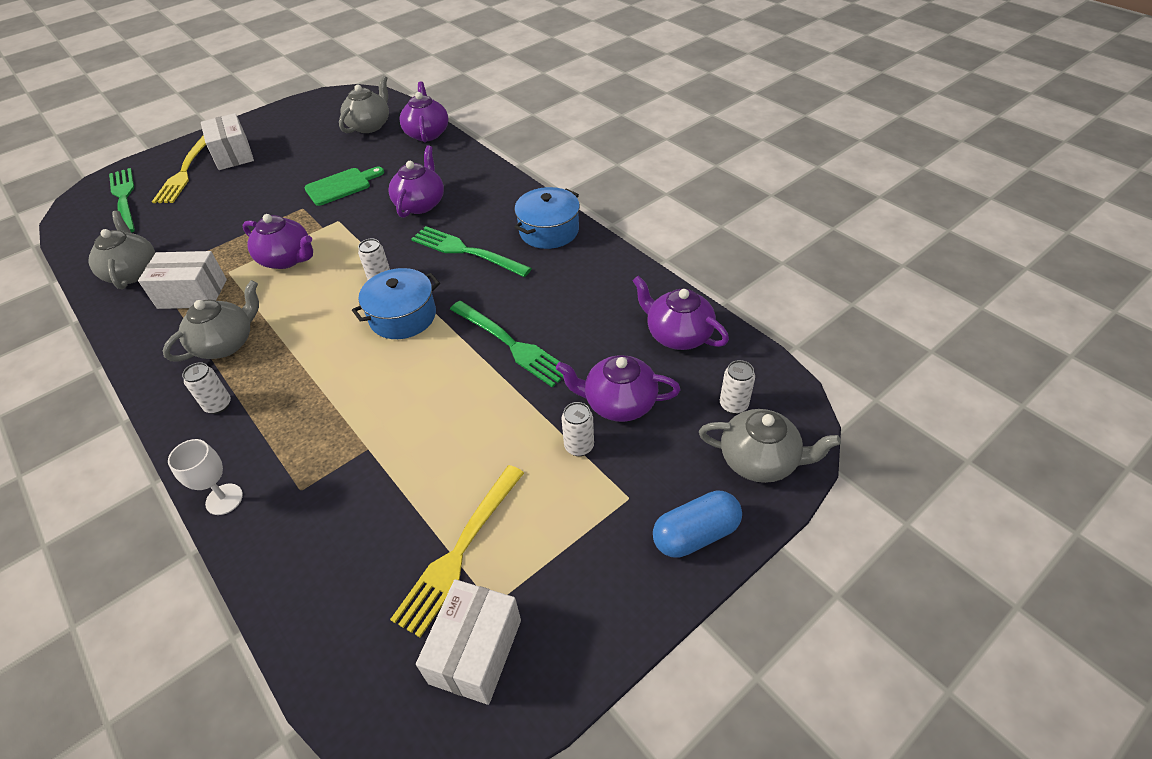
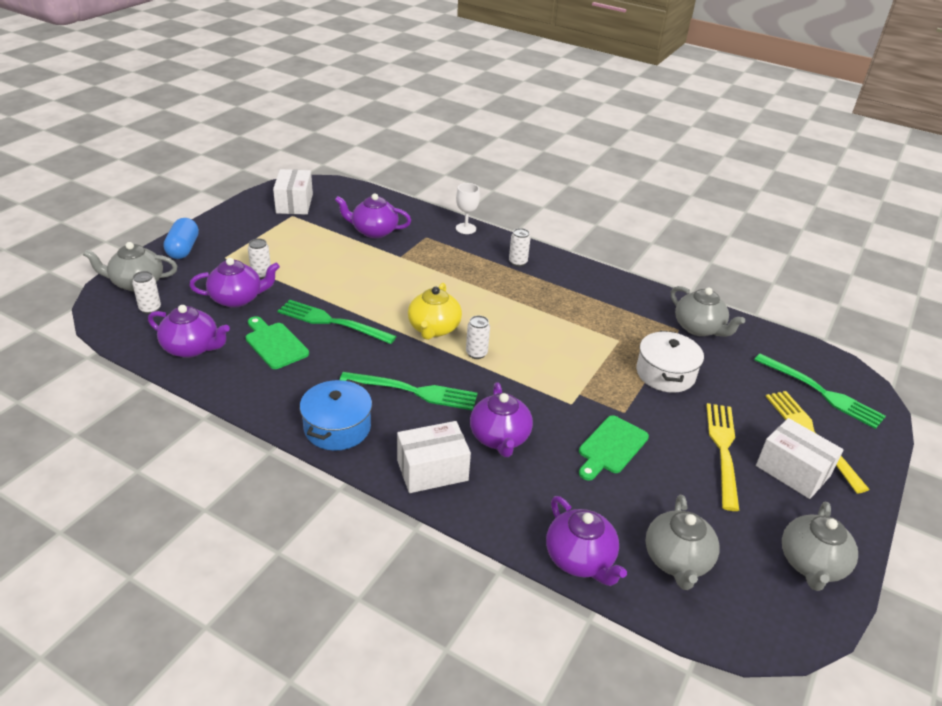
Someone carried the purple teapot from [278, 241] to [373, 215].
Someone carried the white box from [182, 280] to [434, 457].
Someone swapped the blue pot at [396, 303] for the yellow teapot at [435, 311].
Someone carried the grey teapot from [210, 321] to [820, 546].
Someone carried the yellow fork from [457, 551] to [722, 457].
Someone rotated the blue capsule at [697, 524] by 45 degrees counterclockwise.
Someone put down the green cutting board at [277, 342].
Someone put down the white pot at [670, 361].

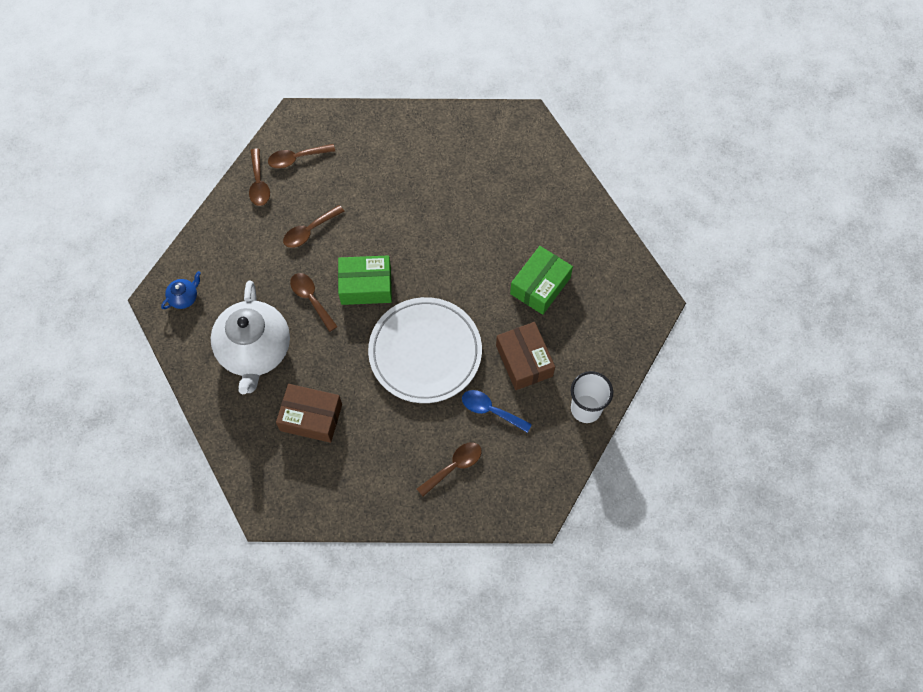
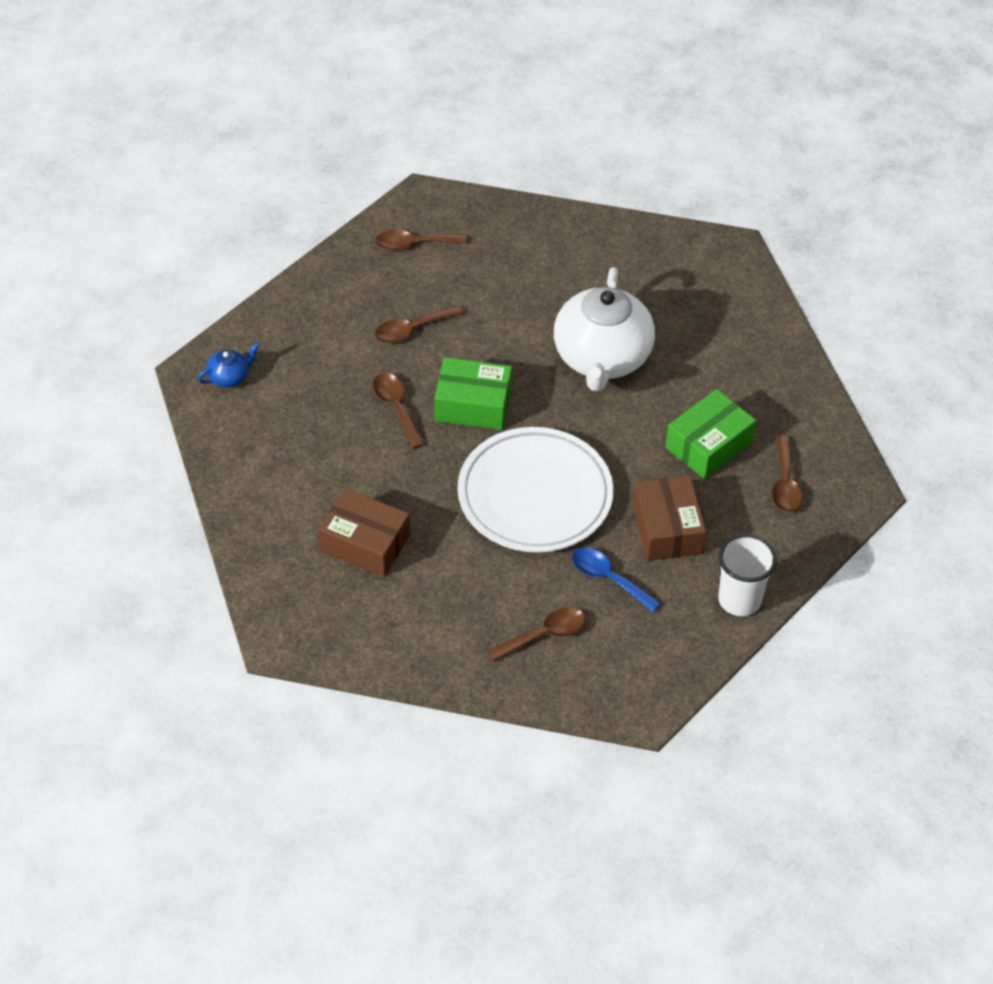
Someone carried the brown spoon from [259, 177] to [787, 474].
Someone carried the white teapot from [250, 337] to [604, 329].

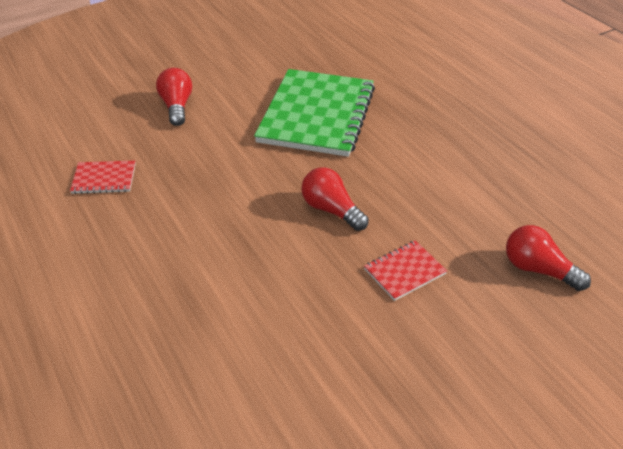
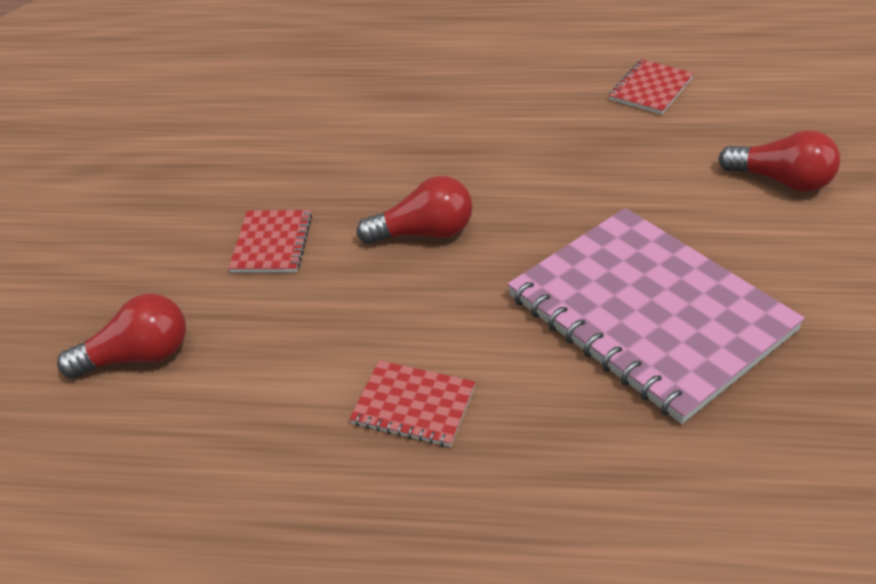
Someone repainted the green notebook at [314, 113], which became the pink notebook at [656, 316].
Someone put down the red notebook at [412, 403].

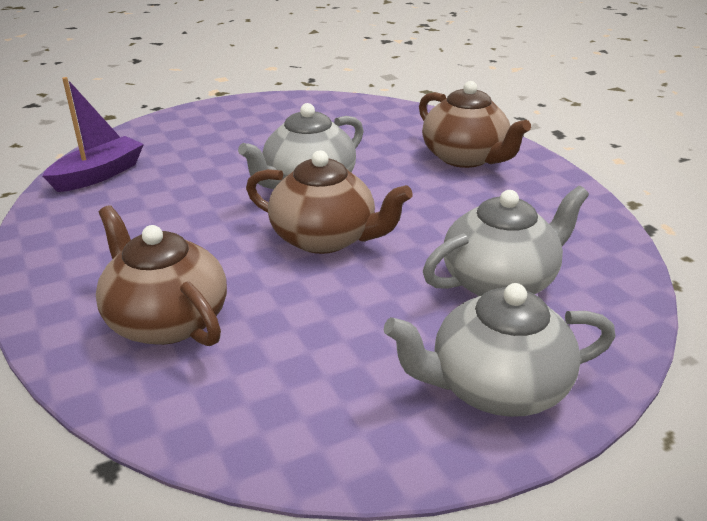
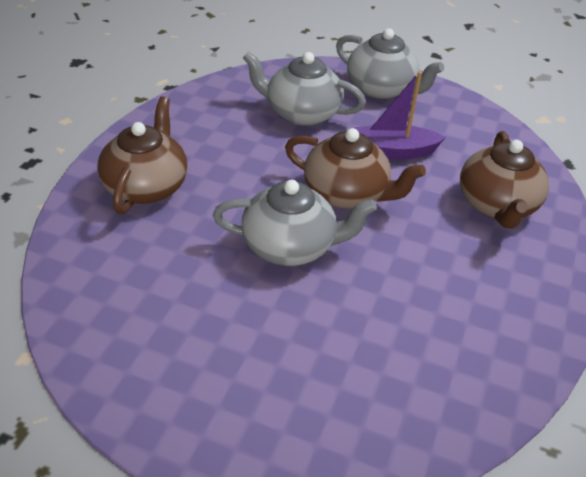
Someone carried the purple boat from [93, 134] to [400, 115].
Someone rotated the brown teapot at [329, 202] by 135 degrees clockwise.

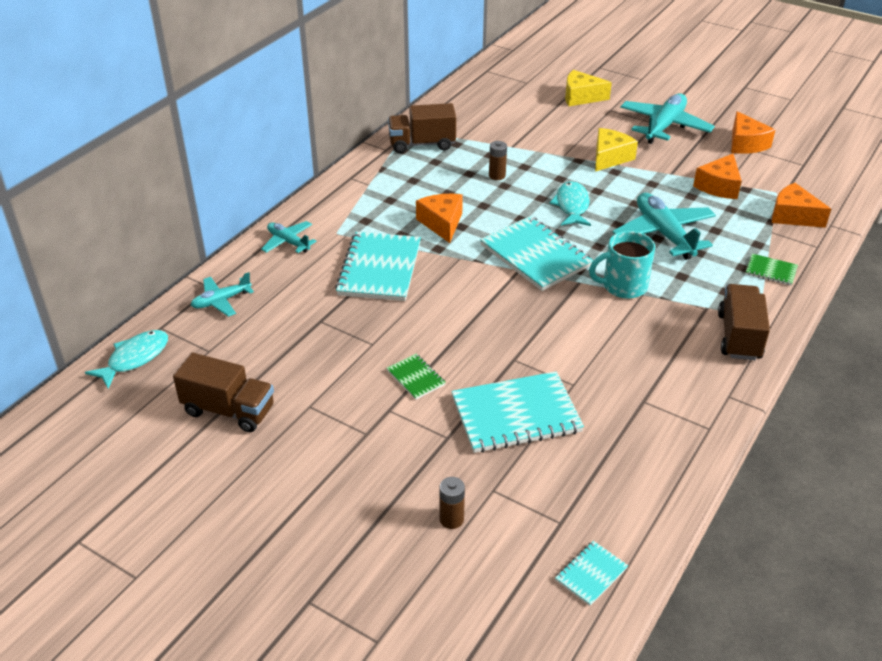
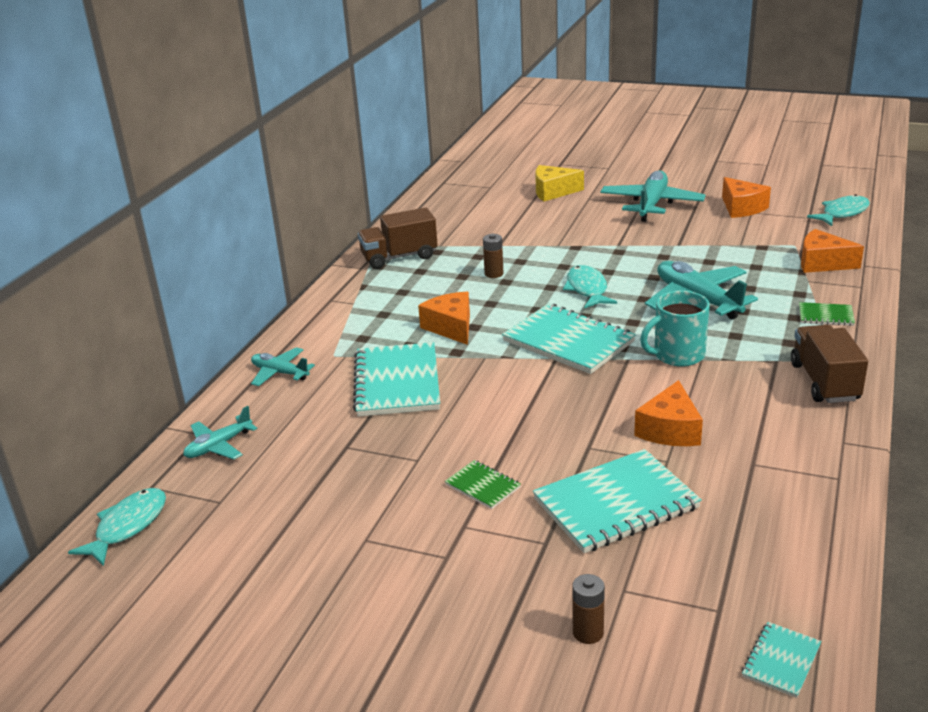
Someone took away the yellow cheese at [616, 150].
Someone carried the orange cheese from [717, 176] to [668, 413].
Someone took away the brown truck at [223, 392].
Someone put down the turquoise fish at [838, 210].

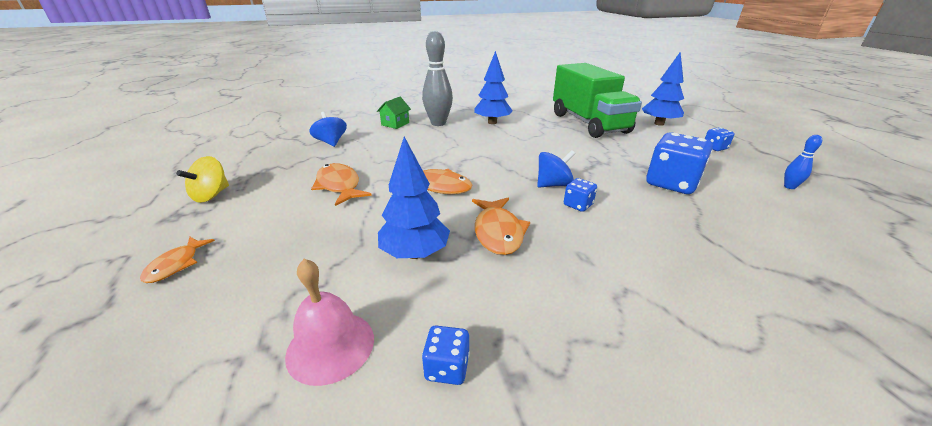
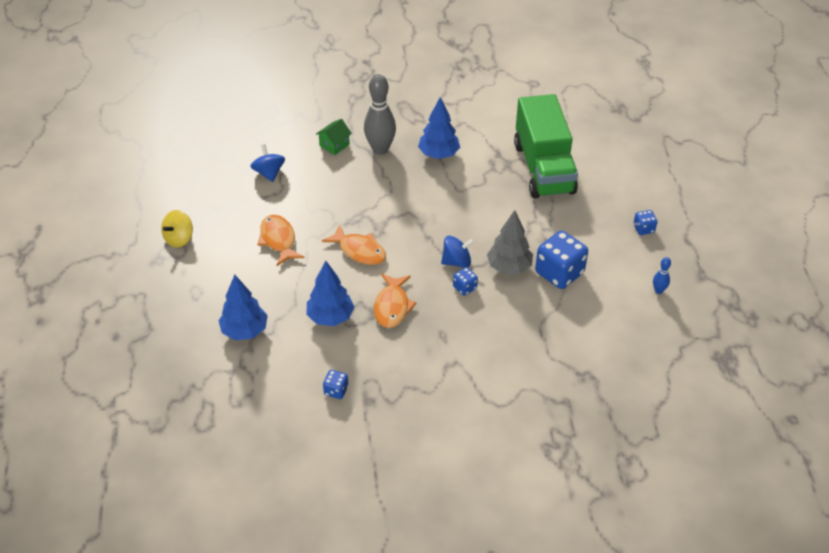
Someone carried the blue tree from [663, 89] to [243, 307].
Someone took away the orange fish at [177, 260].
Someone took away the pink bell at [329, 322].
Someone put down the grey tree at [510, 242].

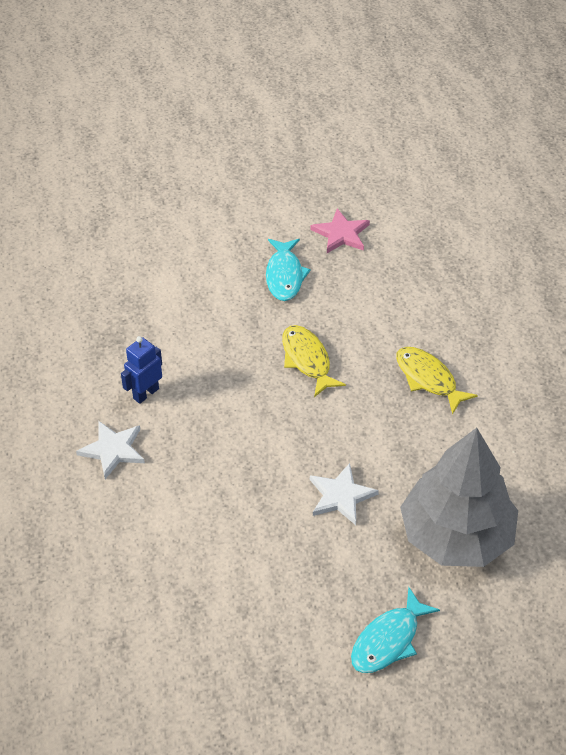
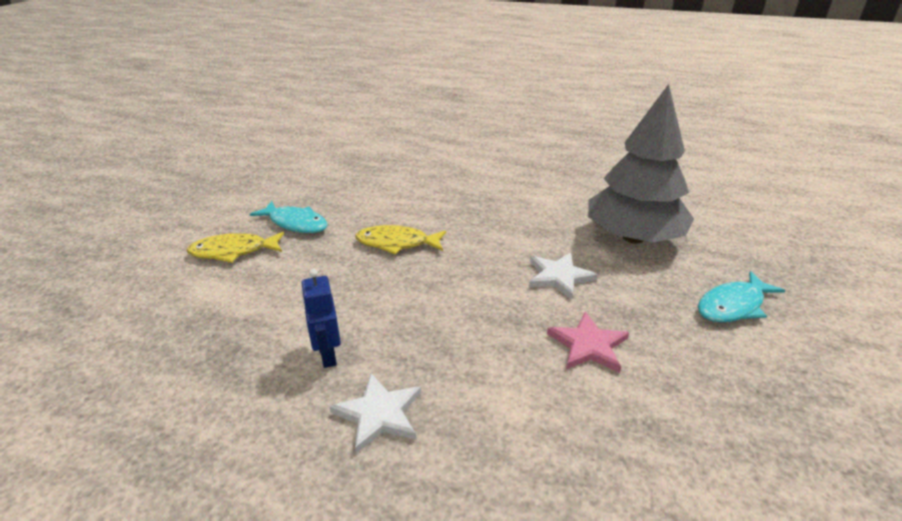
Someone carried the pink star from [340, 230] to [588, 342].
Someone carried the yellow fish from [437, 381] to [235, 247].
Someone rotated the turquoise fish at [395, 630] by 75 degrees clockwise.

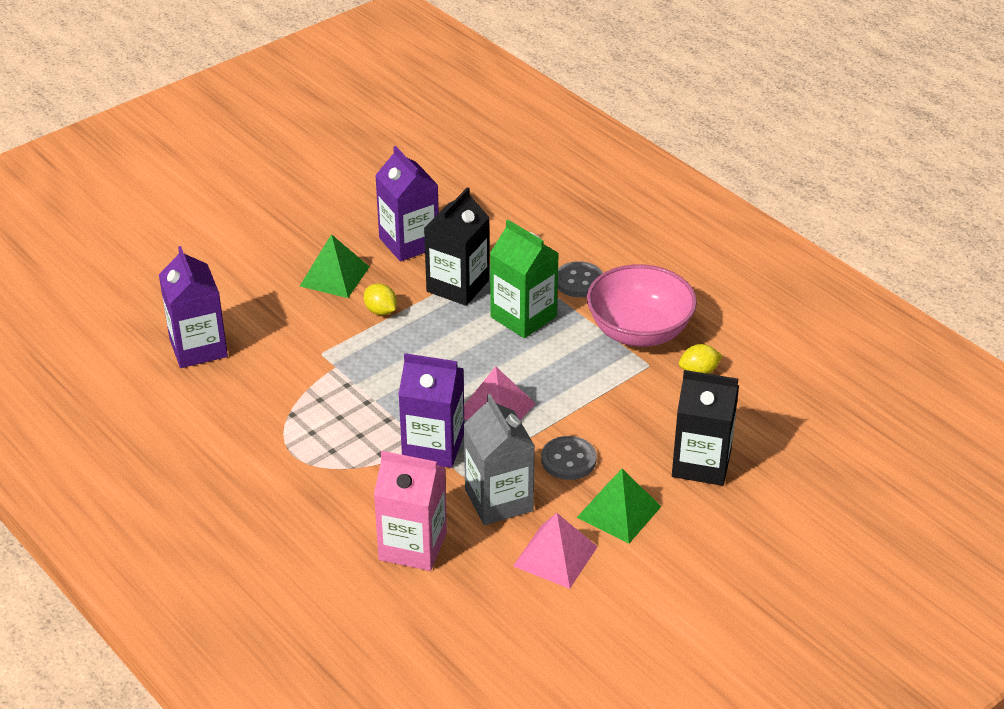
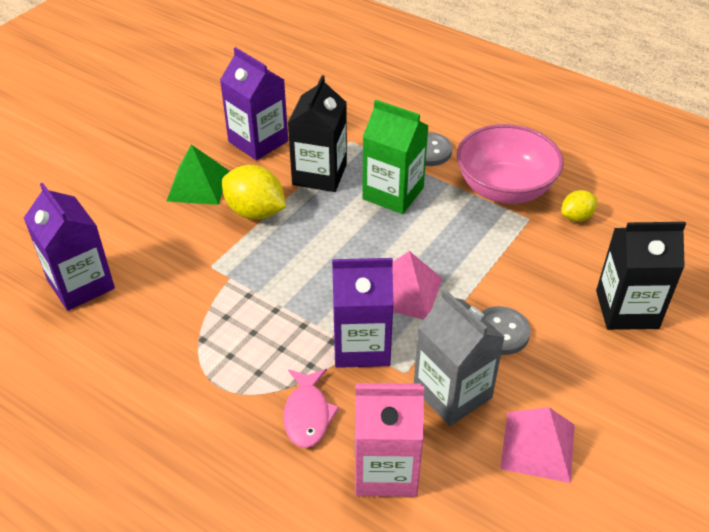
Someone scaled the yellow lemon at [380, 299] by 1.73.
Someone took away the green pyramid at [619, 506].
Someone put down the pink fish at [311, 408].

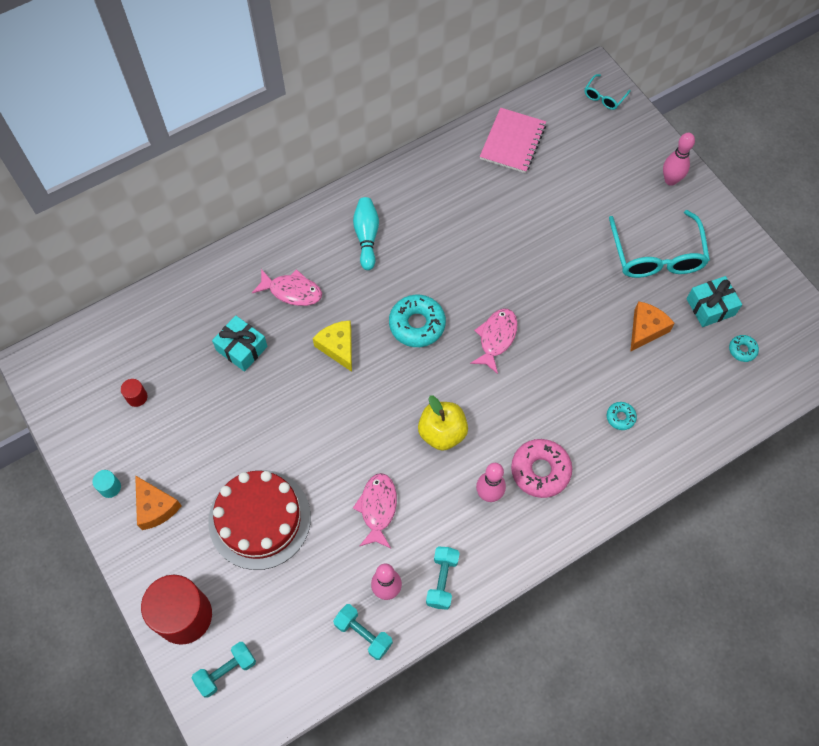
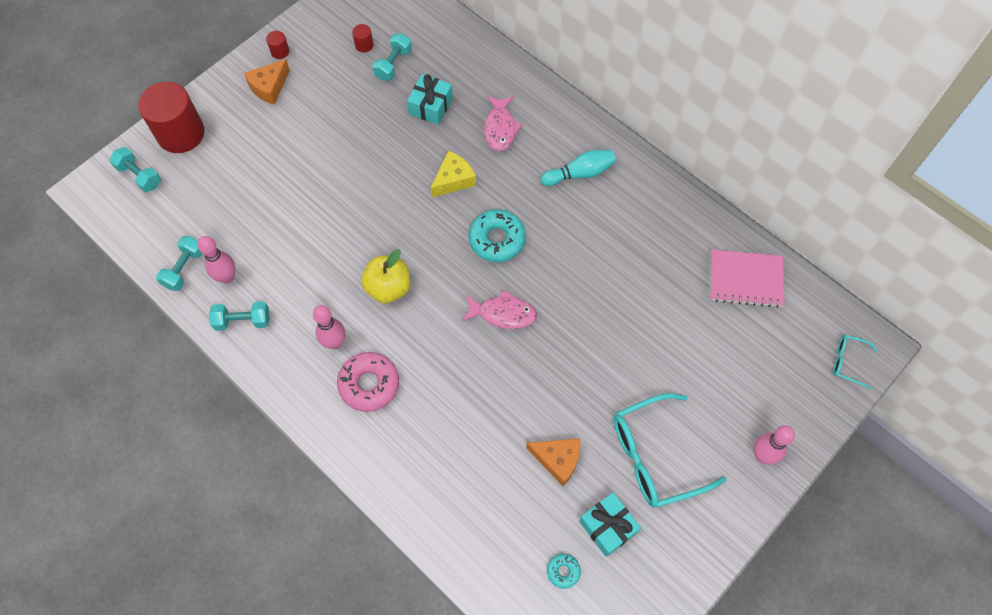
Someone took away the turquoise donut at [622, 416].
Someone repainted the turquoise cylinder at [106, 484], which became the red cylinder at [277, 45].
Someone took away the red cake at [259, 520].
Someone took away the pink fish at [375, 510].
Someone put down the turquoise dumbbell at [392, 57].

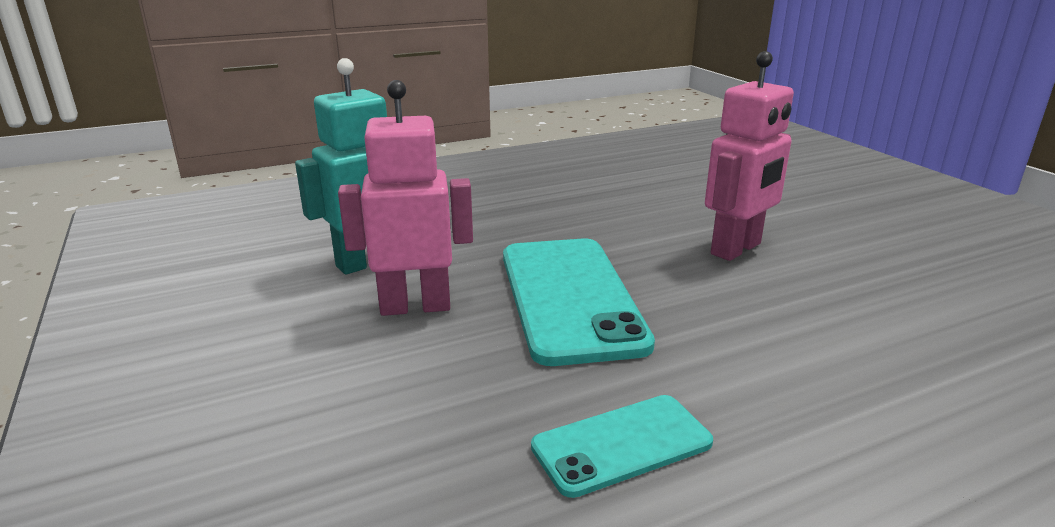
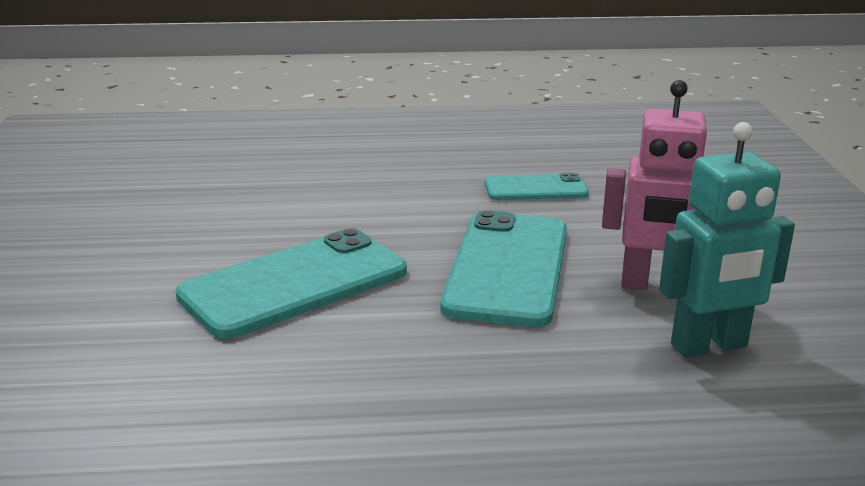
Someone swapped the pink robot at [749, 156] for the turquoise phone at [291, 283].

